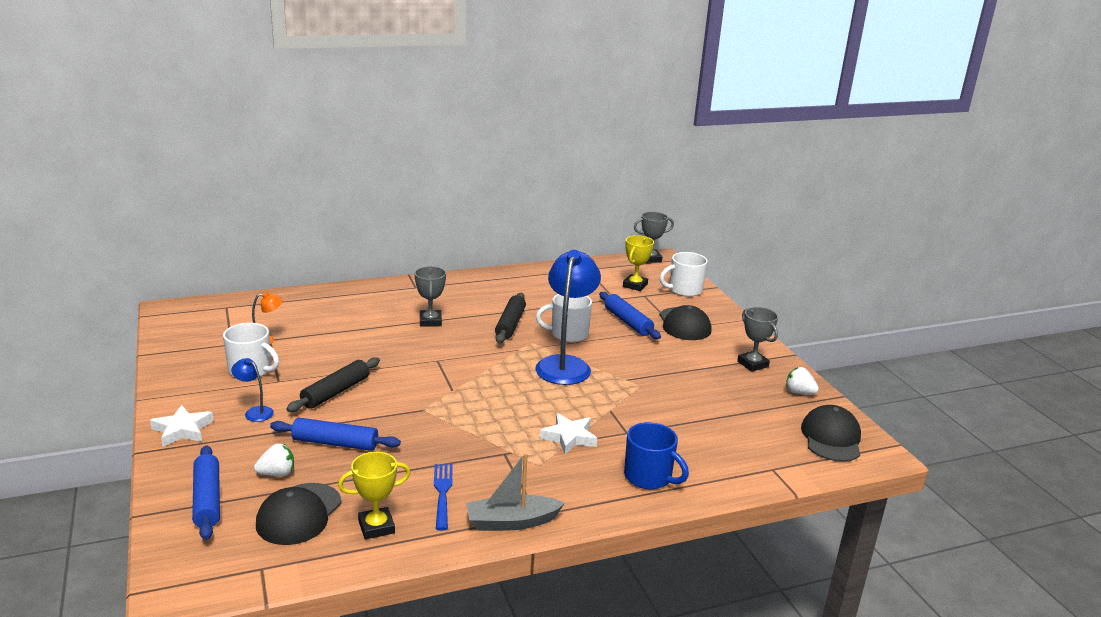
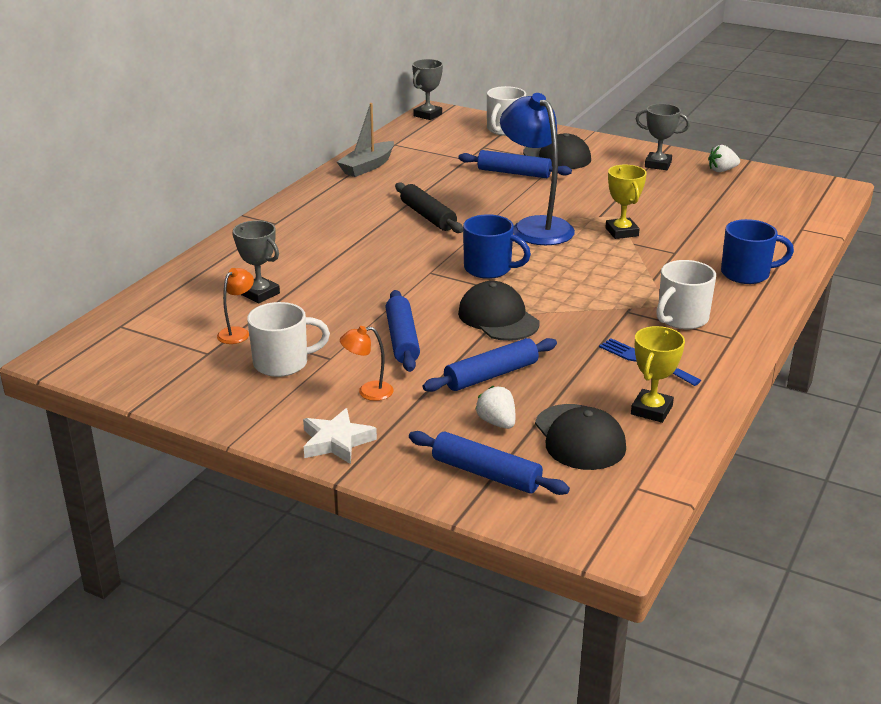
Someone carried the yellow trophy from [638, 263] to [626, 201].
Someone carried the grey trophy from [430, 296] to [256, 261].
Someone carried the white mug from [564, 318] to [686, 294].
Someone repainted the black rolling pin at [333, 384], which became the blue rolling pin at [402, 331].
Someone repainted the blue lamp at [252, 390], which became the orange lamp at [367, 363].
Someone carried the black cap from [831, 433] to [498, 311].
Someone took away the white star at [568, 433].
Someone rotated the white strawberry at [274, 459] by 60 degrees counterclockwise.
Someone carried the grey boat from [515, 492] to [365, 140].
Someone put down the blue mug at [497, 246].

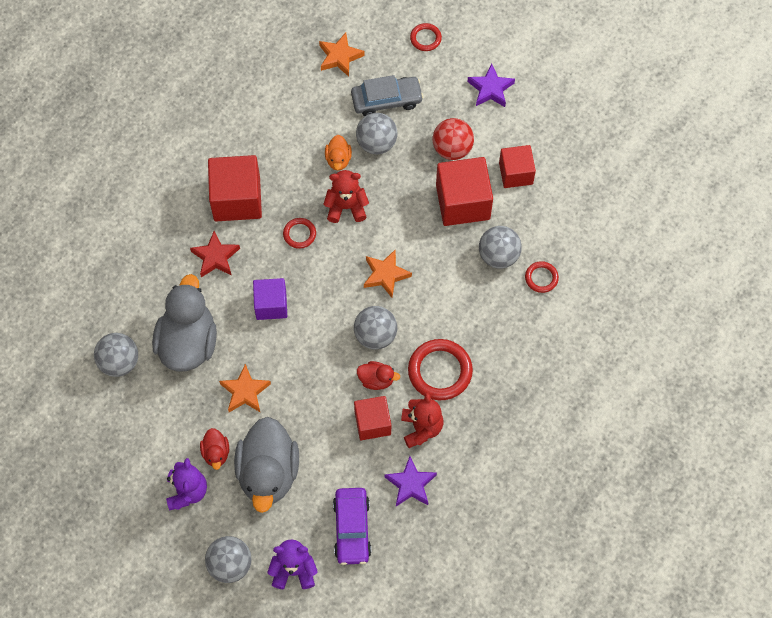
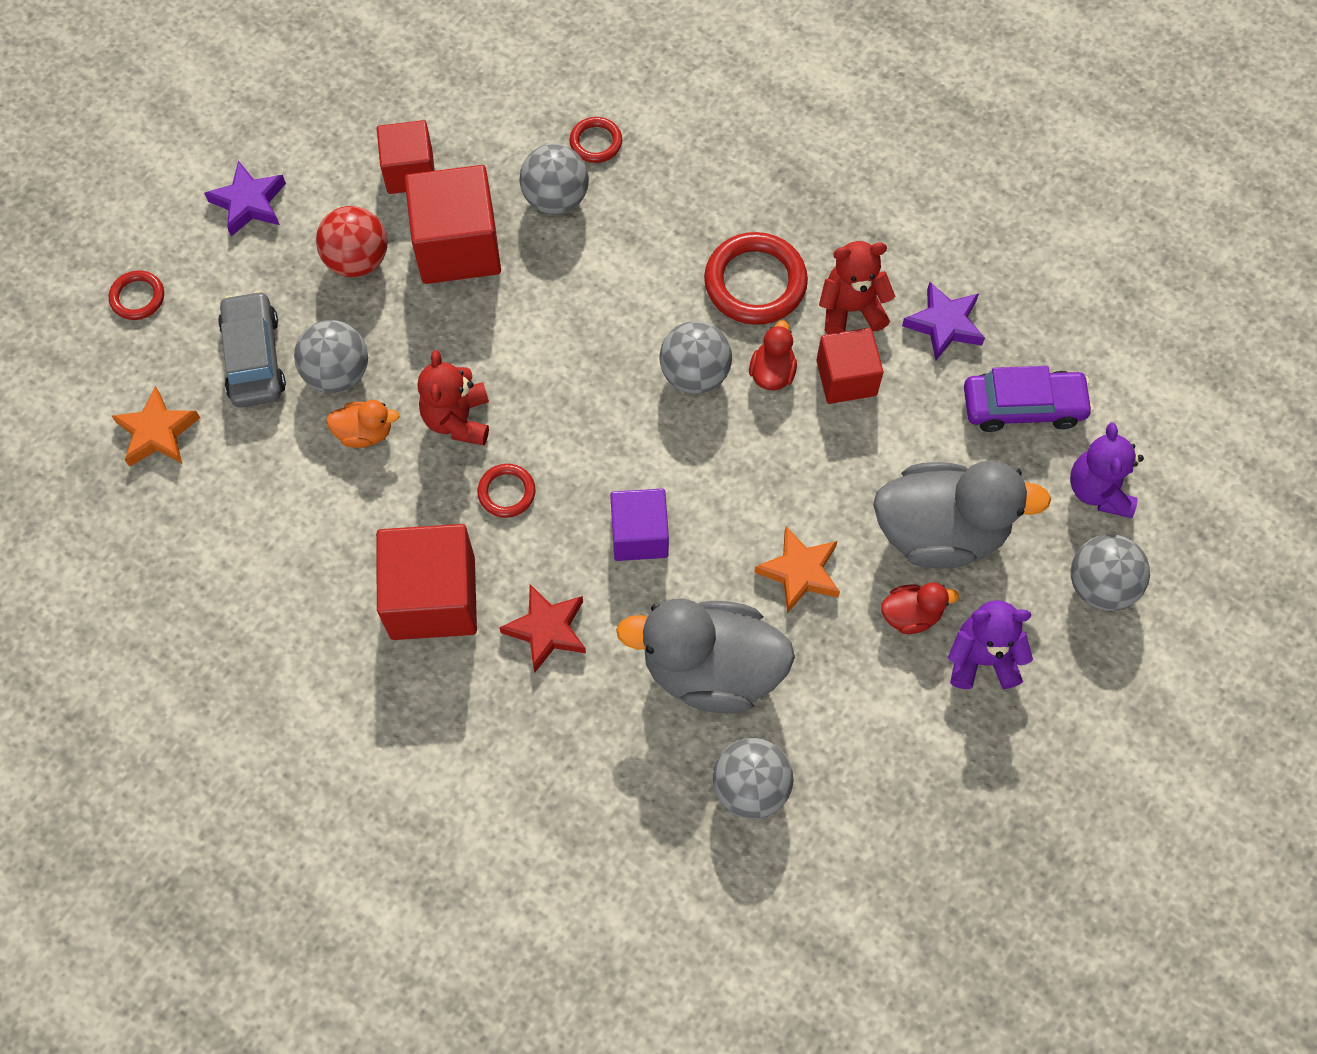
Someone took away the orange star at [388, 273].

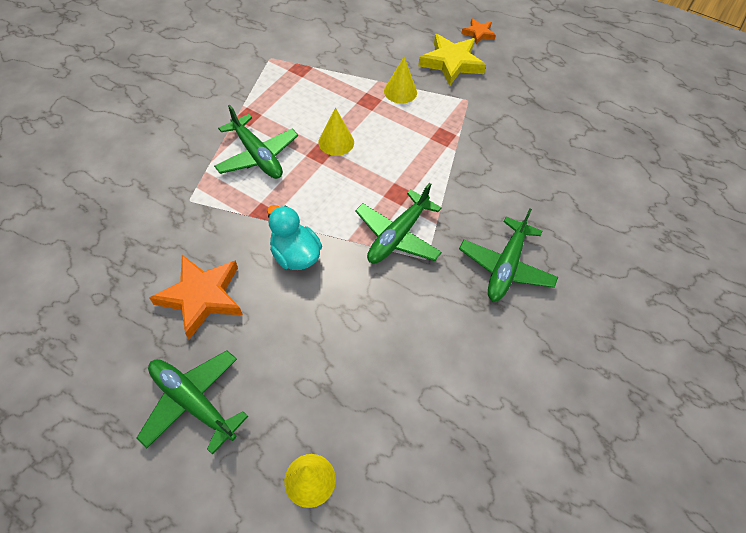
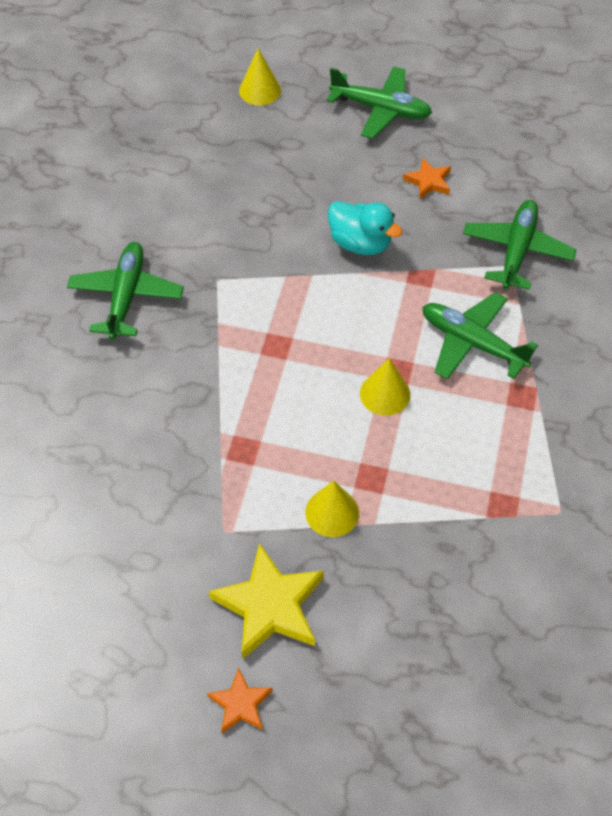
Someone carried the green plane from [398, 223] to [519, 245].
Someone scaled the orange star at [195, 297] by 0.54.

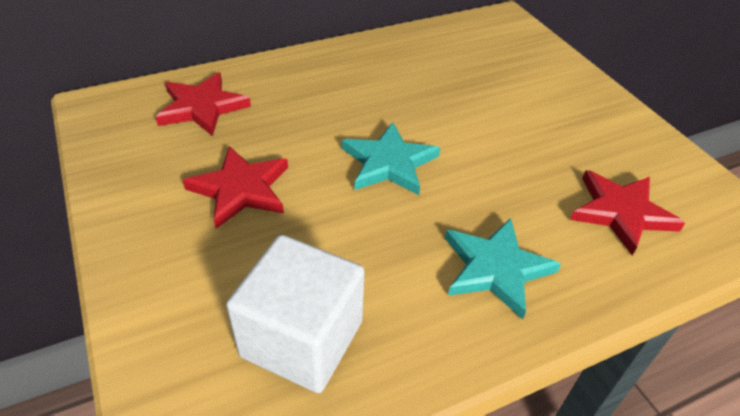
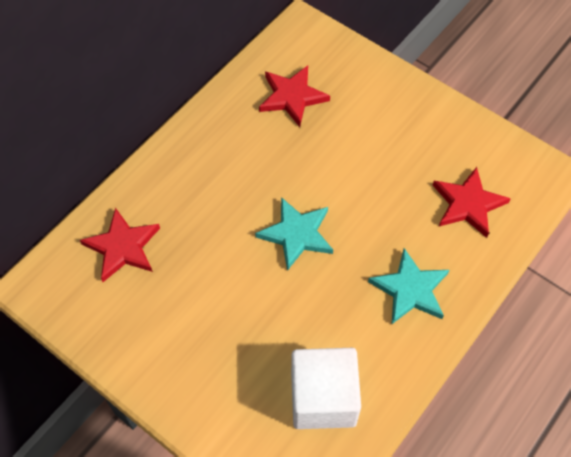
Someone carried the red star from [235, 187] to [294, 96].

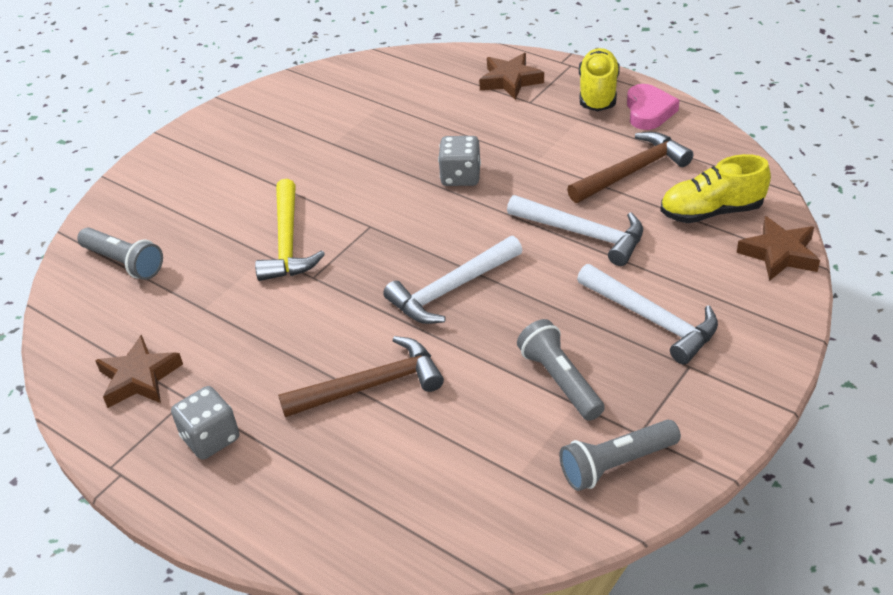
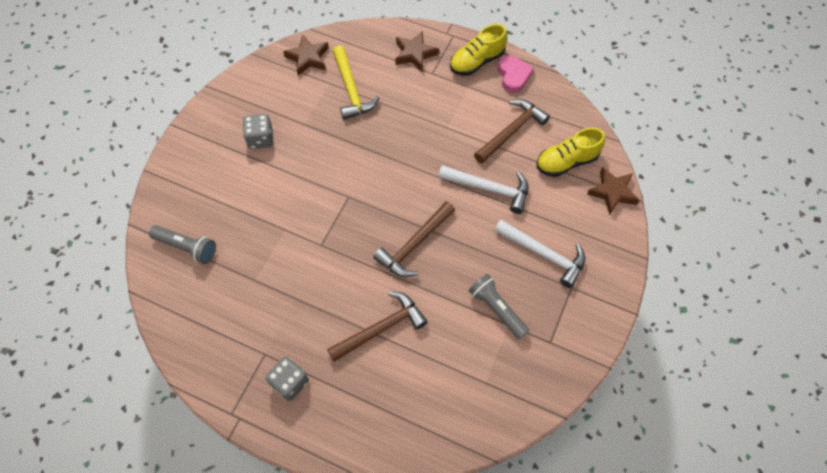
Someone rotated the yellow shoe at [599, 79] by 120 degrees counterclockwise.
Someone carried the grey dice from [459, 161] to [258, 131].
Someone carried the yellow hammer from [290, 230] to [356, 83].
Someone repainted the white hammer at [452, 280], which became the brown hammer at [414, 239].
Someone carried the brown star from [139, 371] to [306, 55].
Someone took away the grey flashlight at [620, 455].

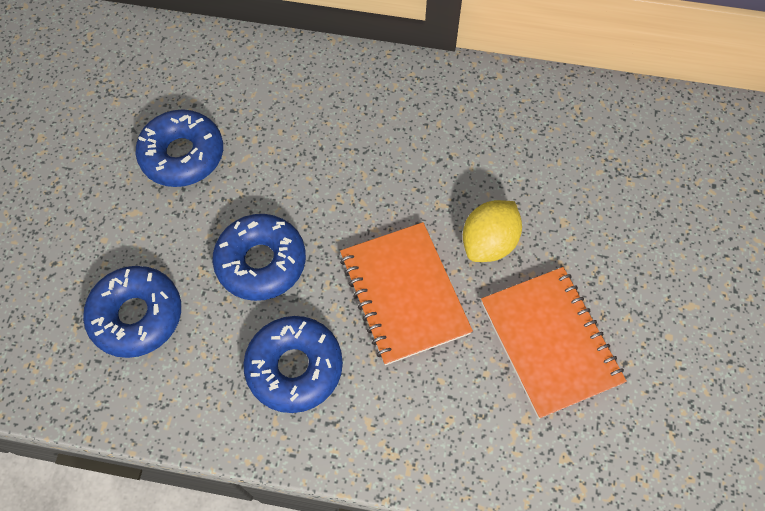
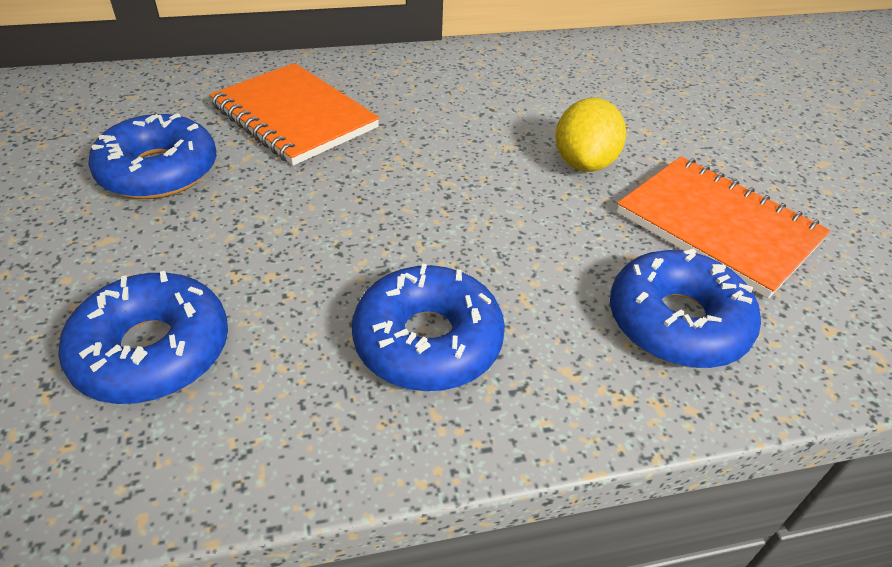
Someone carried the blue donut from [259, 257] to [685, 308].
Someone carried the orange notebook from [406, 293] to [294, 114].

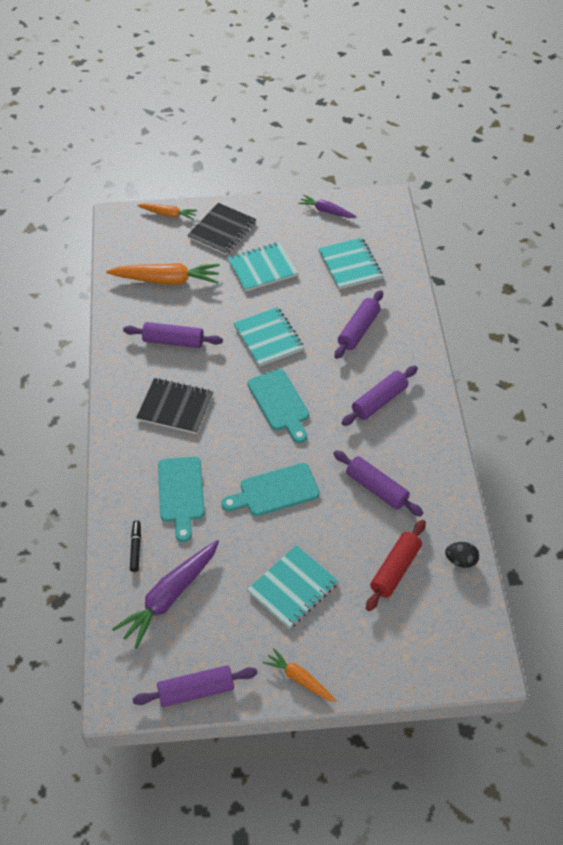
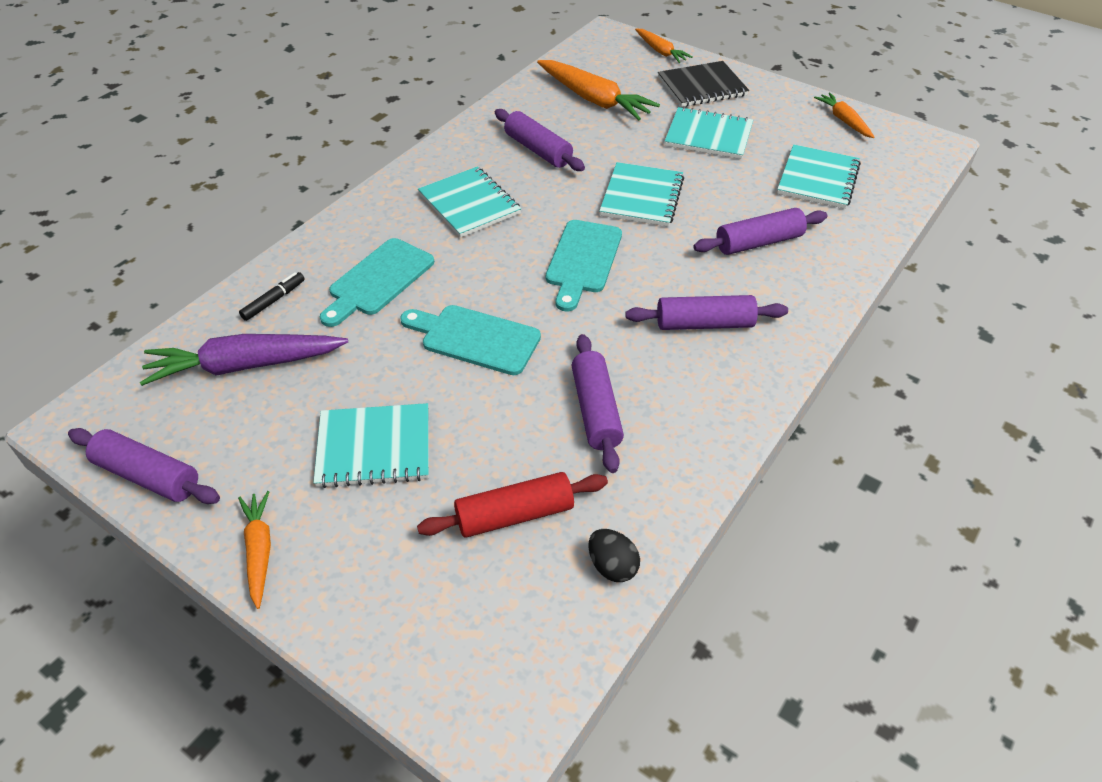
Someone repainted the purple carrot at [327, 206], which became the orange carrot at [844, 115].
Someone repainted the black notebook at [174, 406], which became the turquoise notebook at [469, 202].

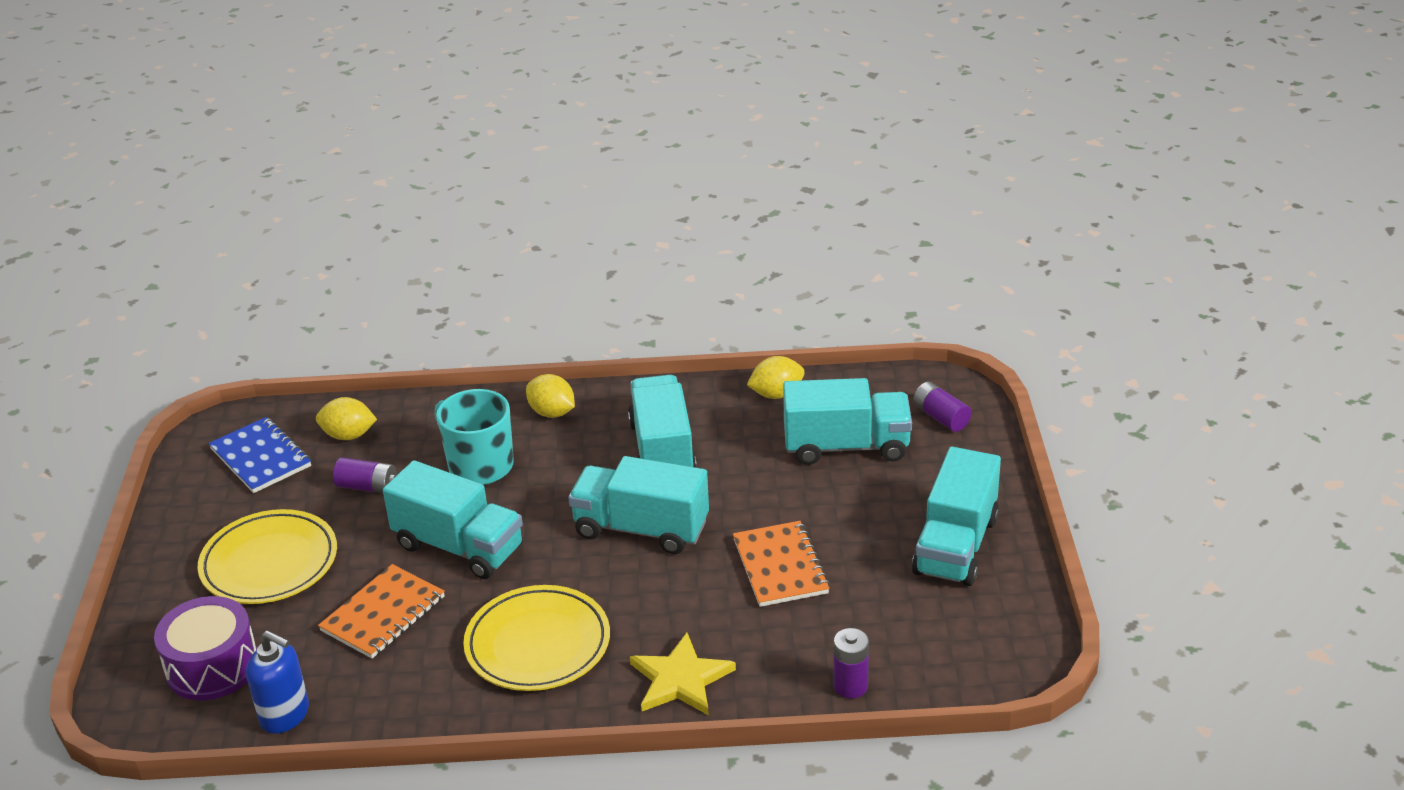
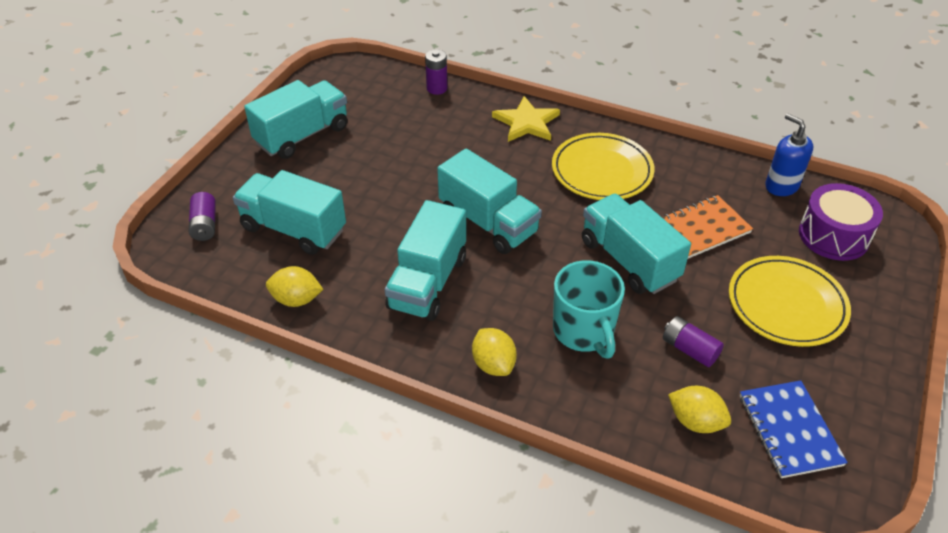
Someone took away the orange notebook at [781, 564].

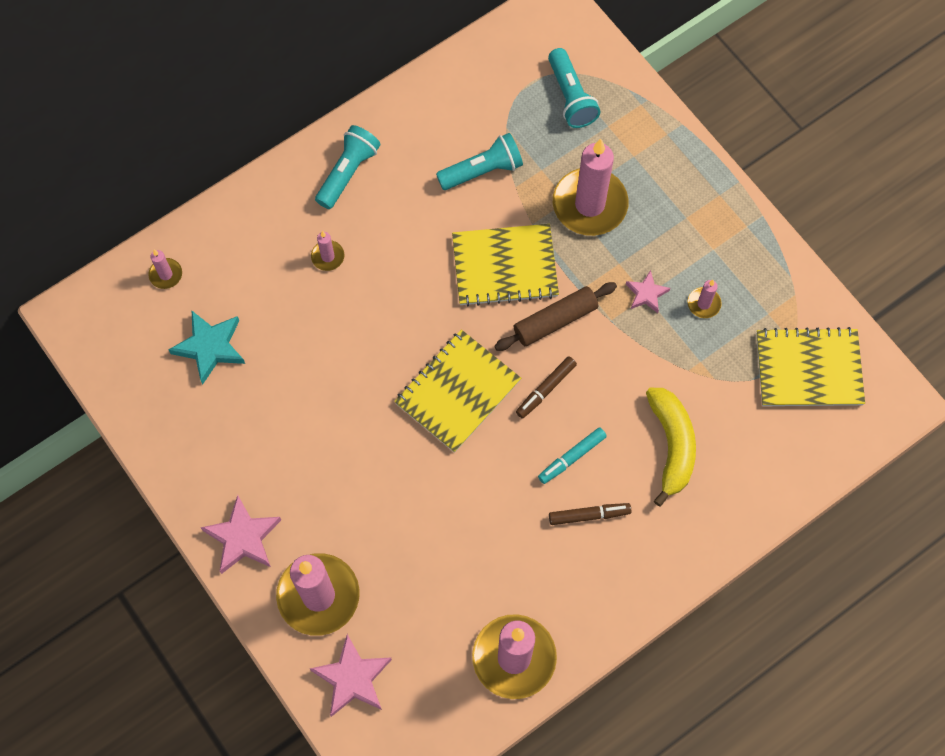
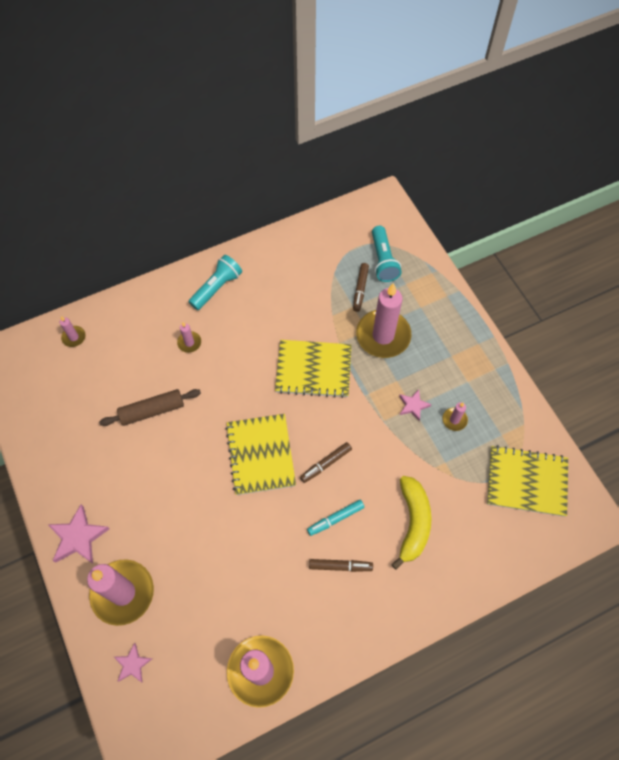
Someone took away the turquoise flashlight at [479, 161].
Someone carried the brown rolling pin from [555, 316] to [150, 407].
Someone took away the turquoise star at [207, 348].
Someone rotated the yellow notebook at [457, 391] by 60 degrees counterclockwise.
Someone scaled the pink star at [351, 675] by 0.59.
Someone put down the brown marker at [361, 287].

